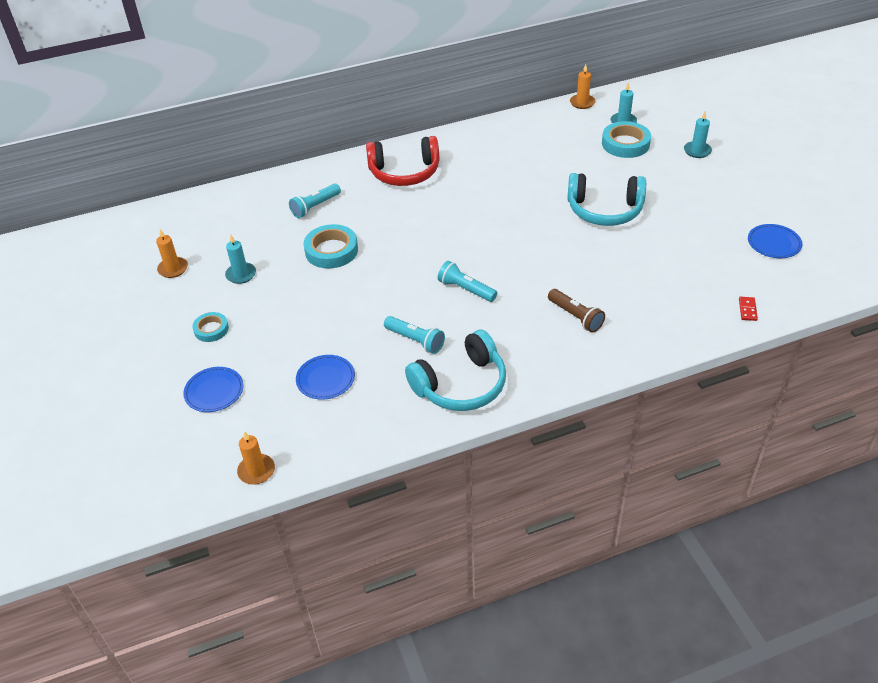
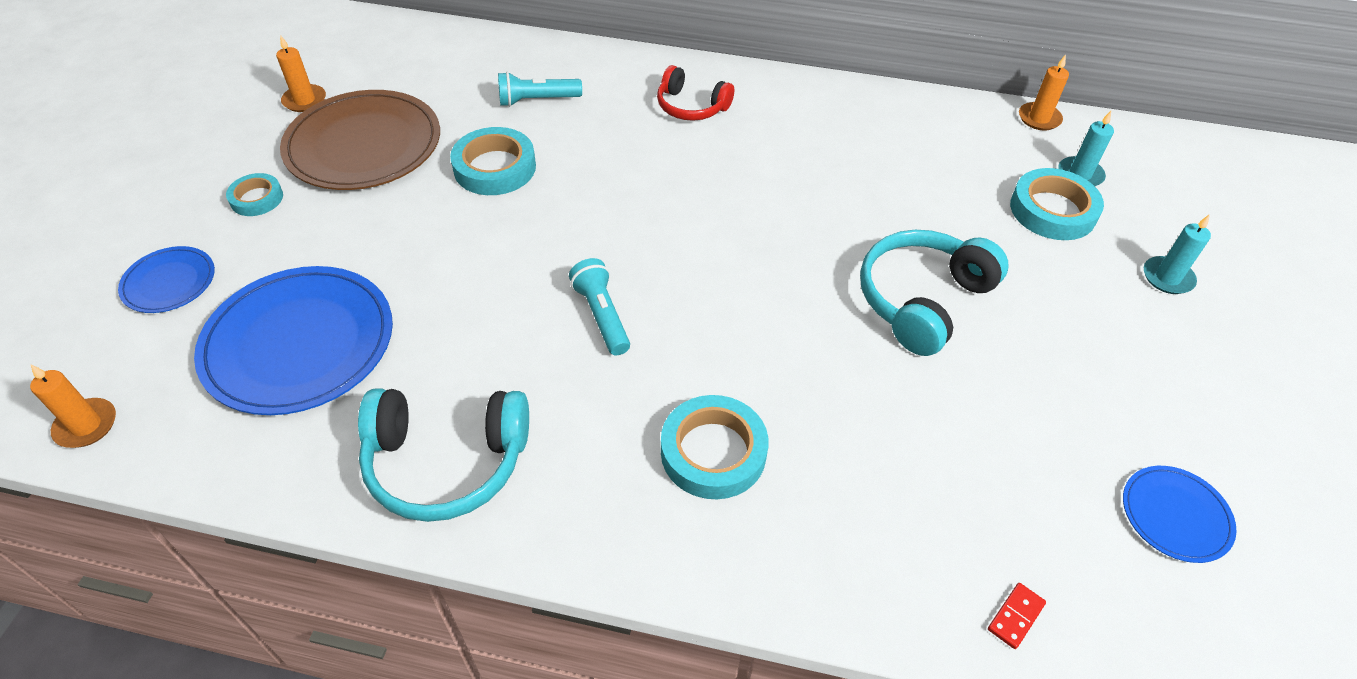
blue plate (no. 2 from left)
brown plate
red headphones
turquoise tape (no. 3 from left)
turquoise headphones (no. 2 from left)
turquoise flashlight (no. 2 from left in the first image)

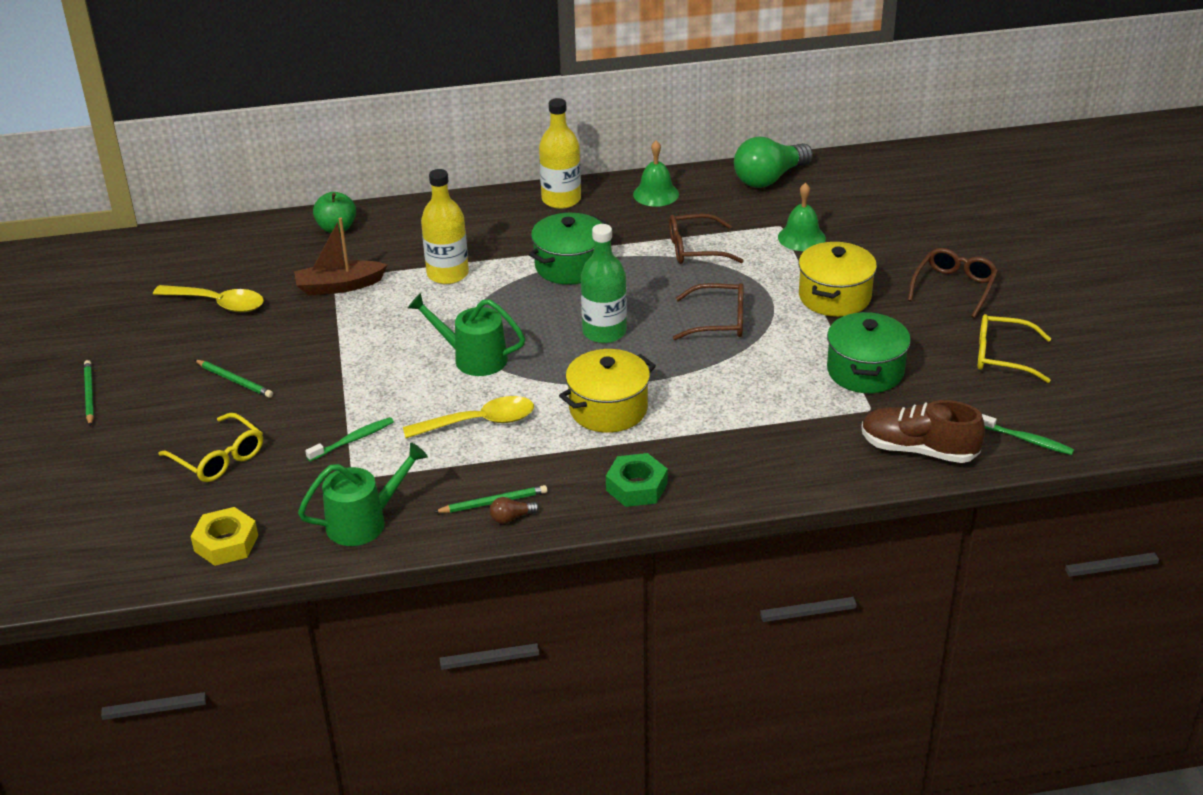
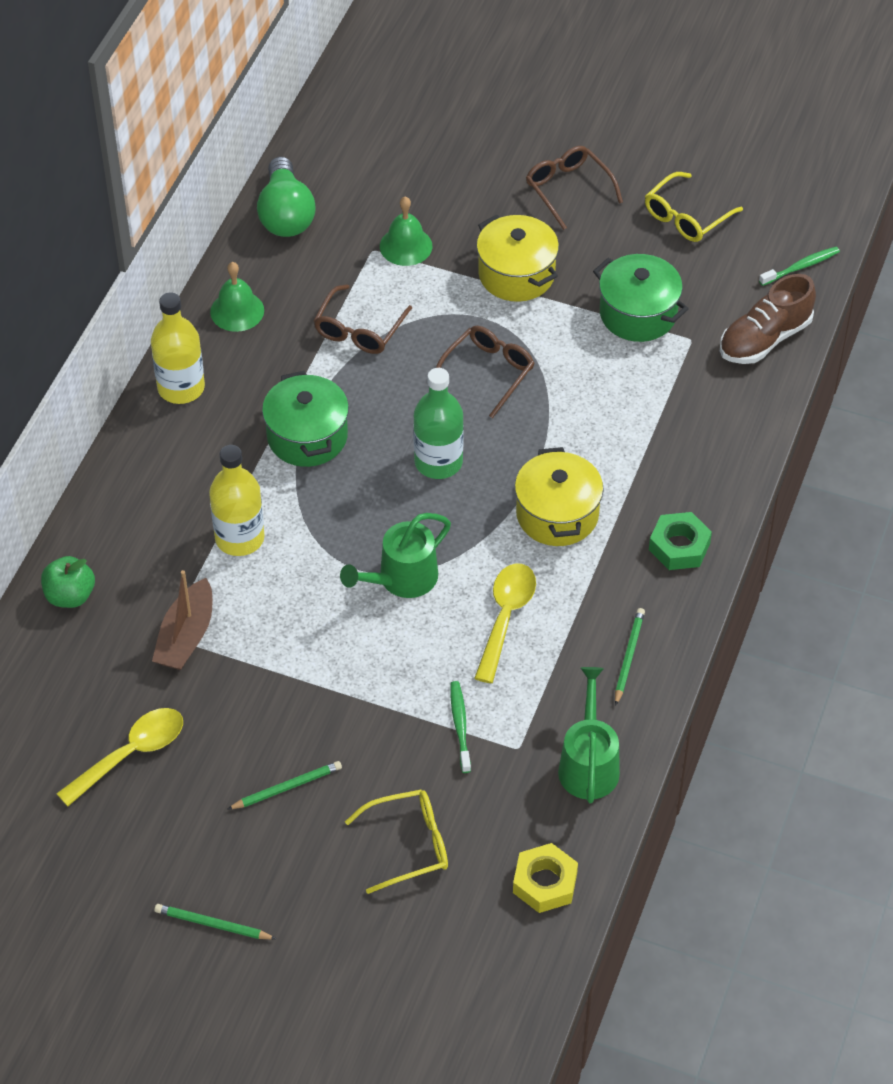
brown light bulb

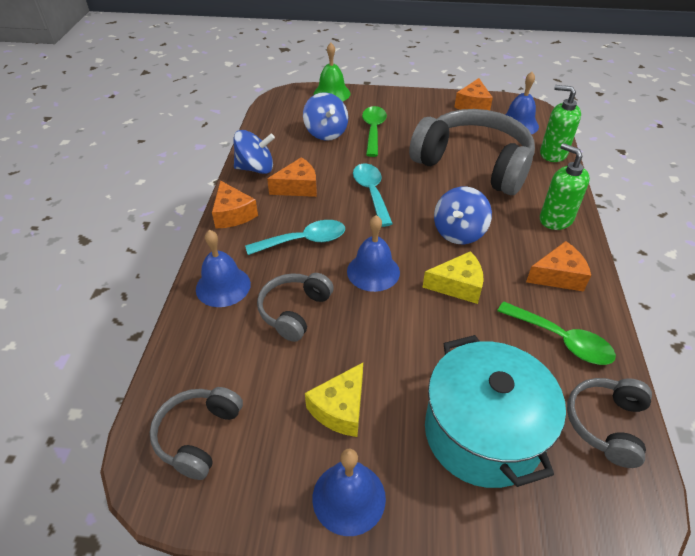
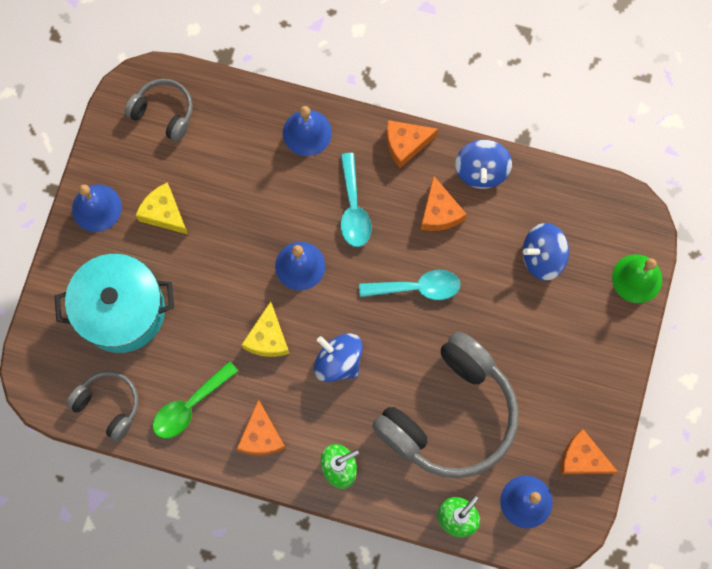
grey headphones (no. 2 from left in the first image)
green spoon (no. 1 from left in the first image)

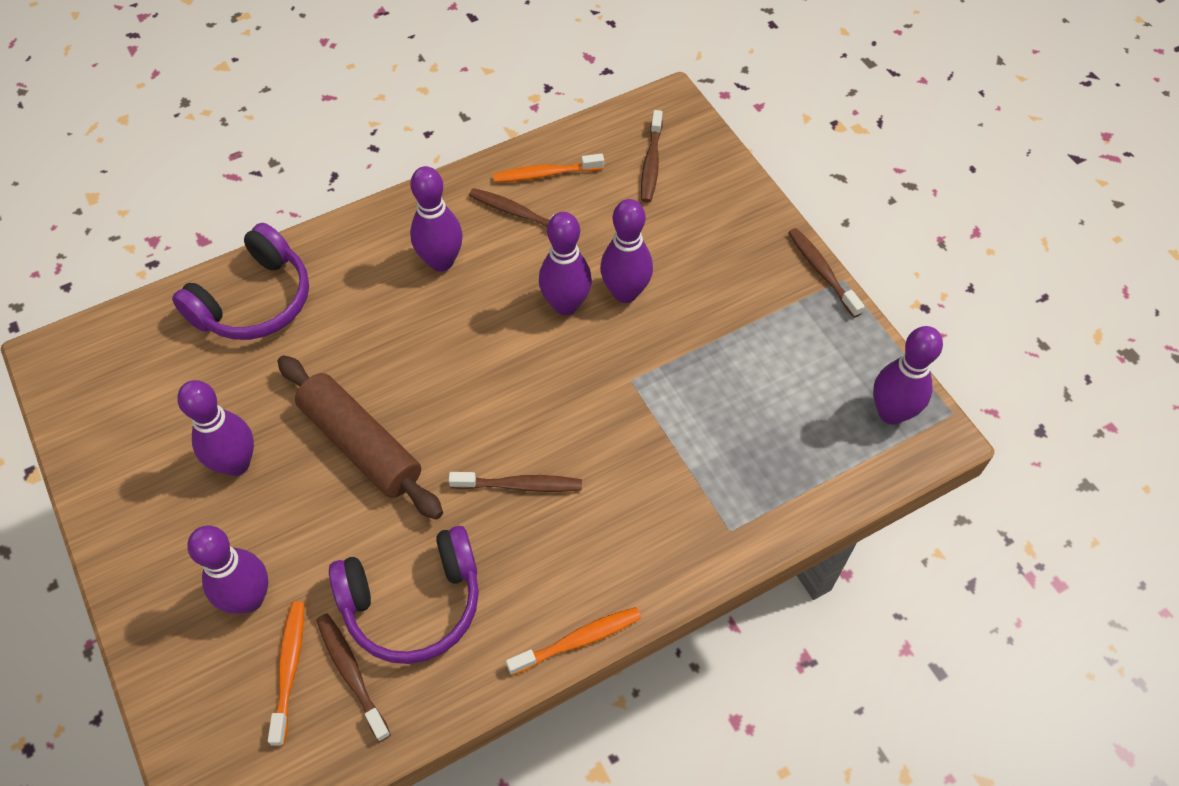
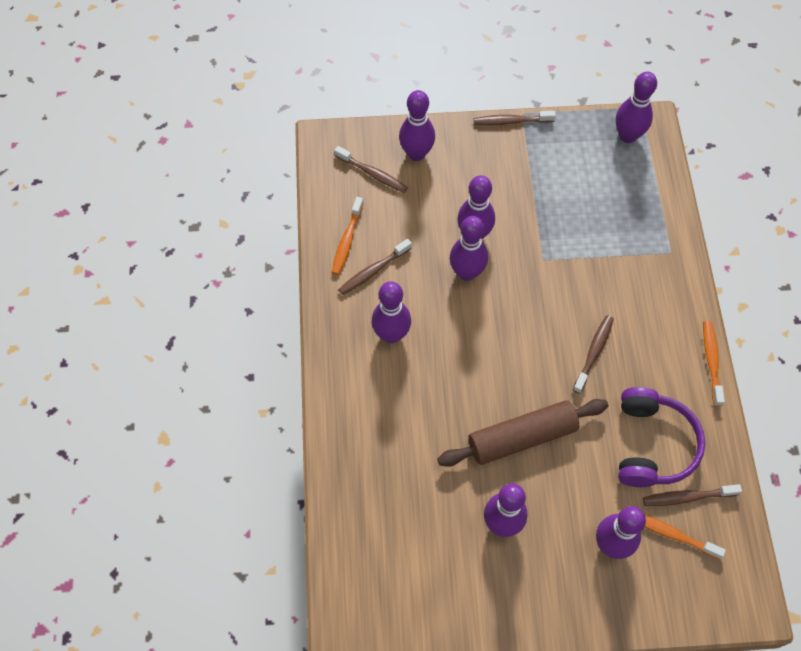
purple bowling pin (no. 2 from left)
purple headphones (no. 1 from left in the first image)

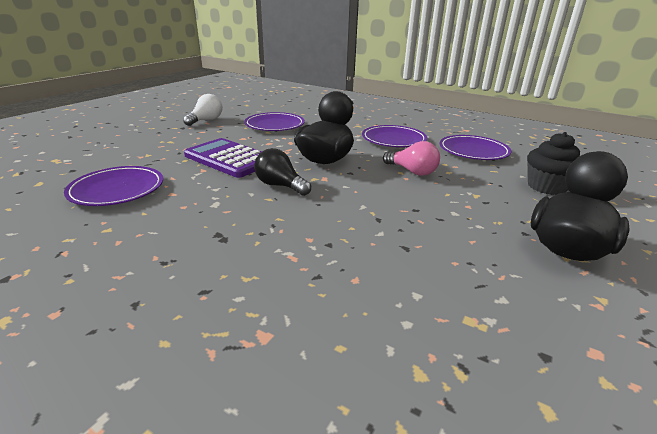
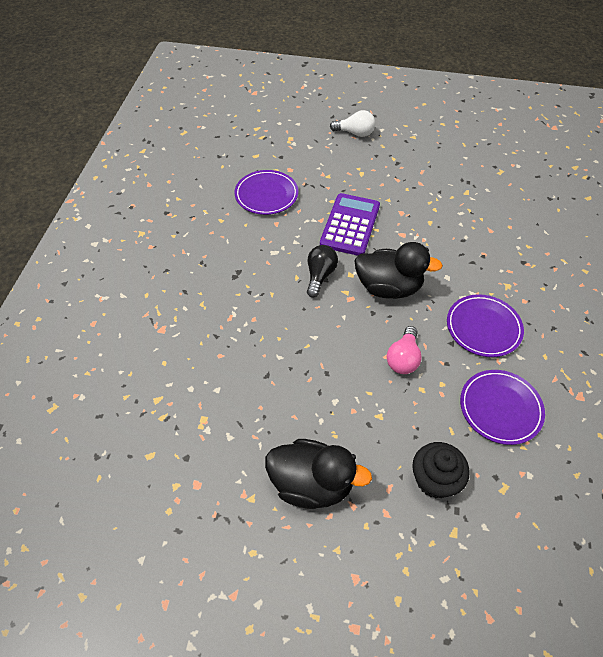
white light bulb
purple plate (no. 2 from left in the first image)

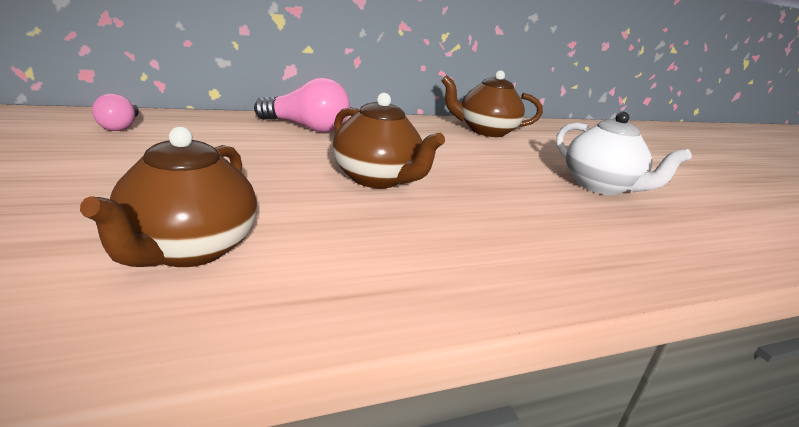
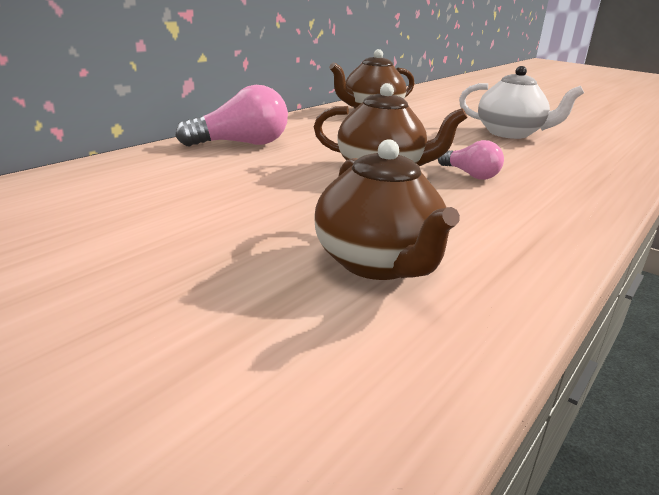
pink light bulb (no. 2 from left)

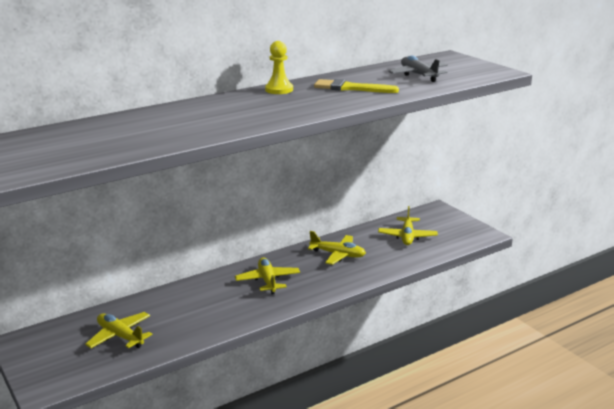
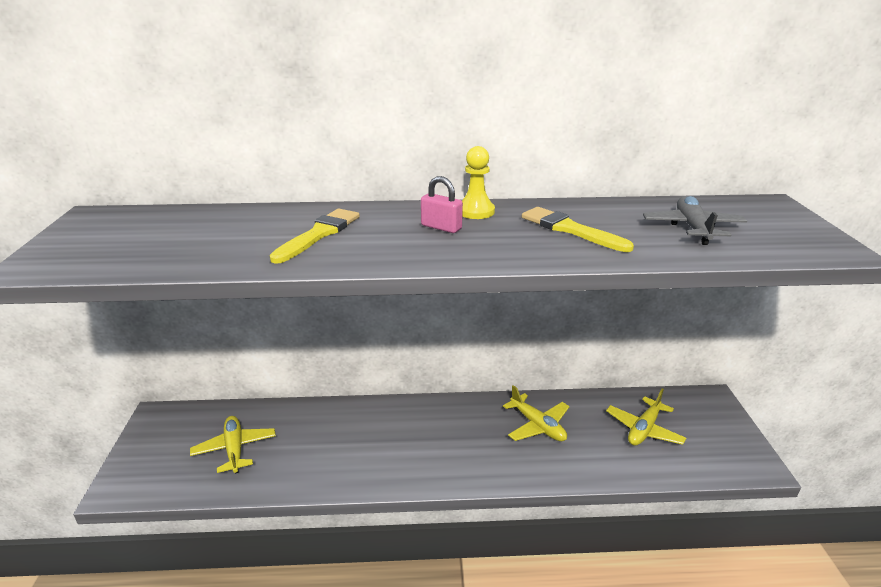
yellow brush (no. 1 from left)
pink padlock
yellow plane (no. 2 from left in the first image)

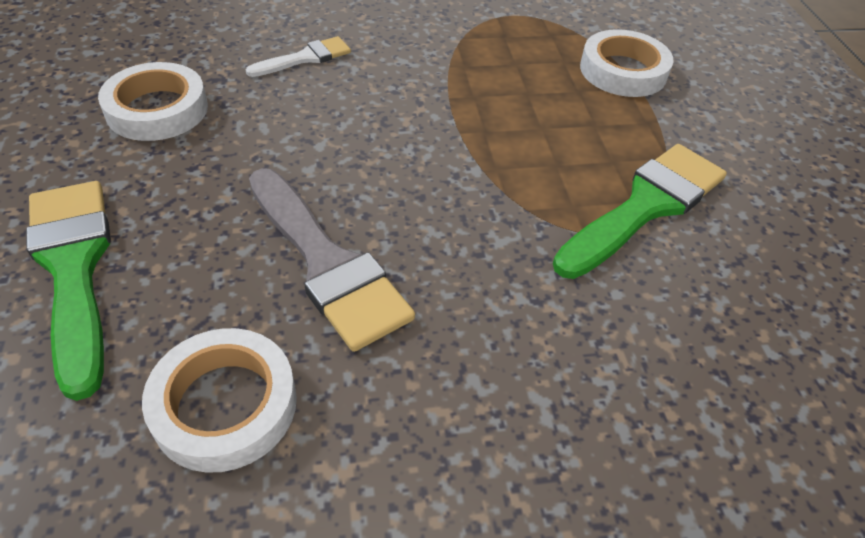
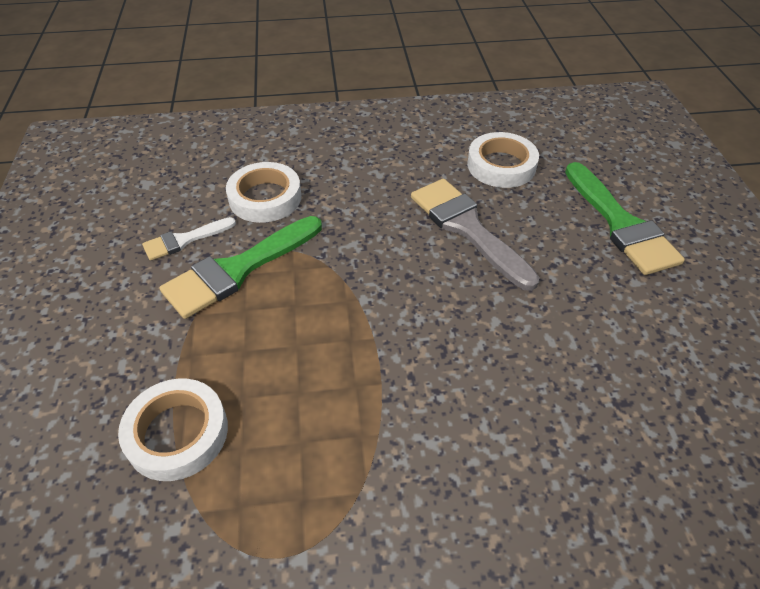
white brush
white tape (no. 2 from left)

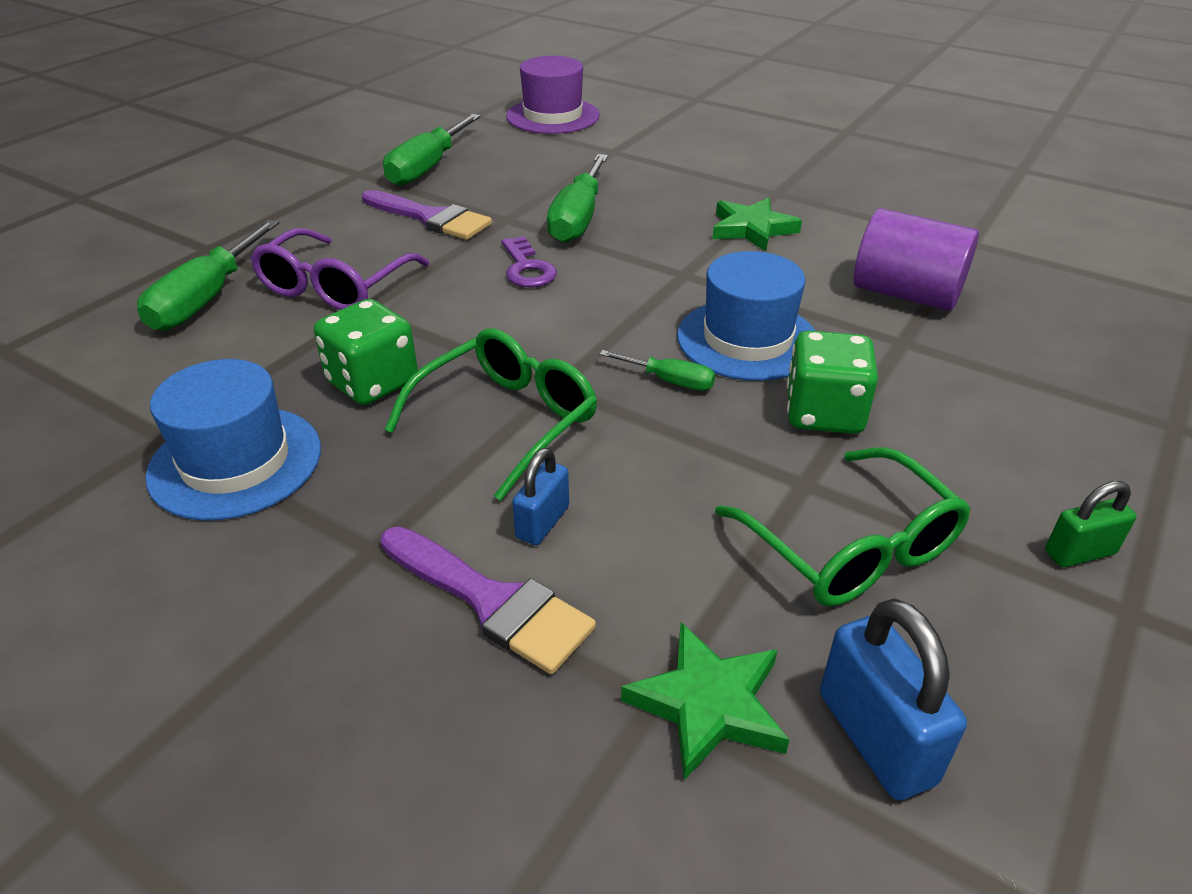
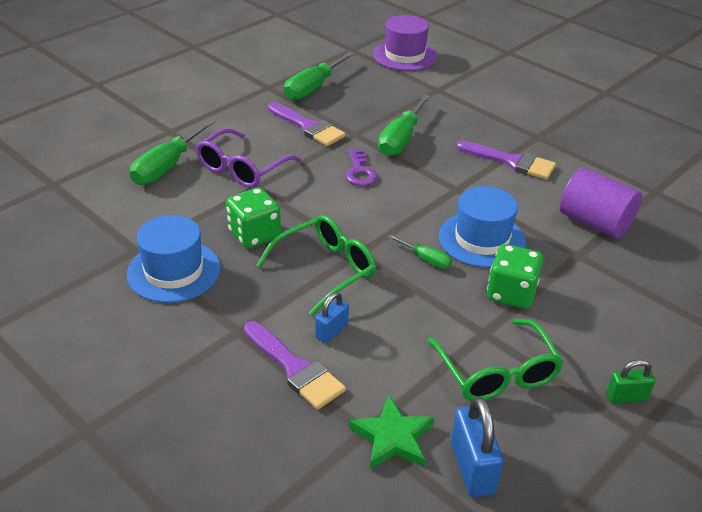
purple brush (no. 3 from left)

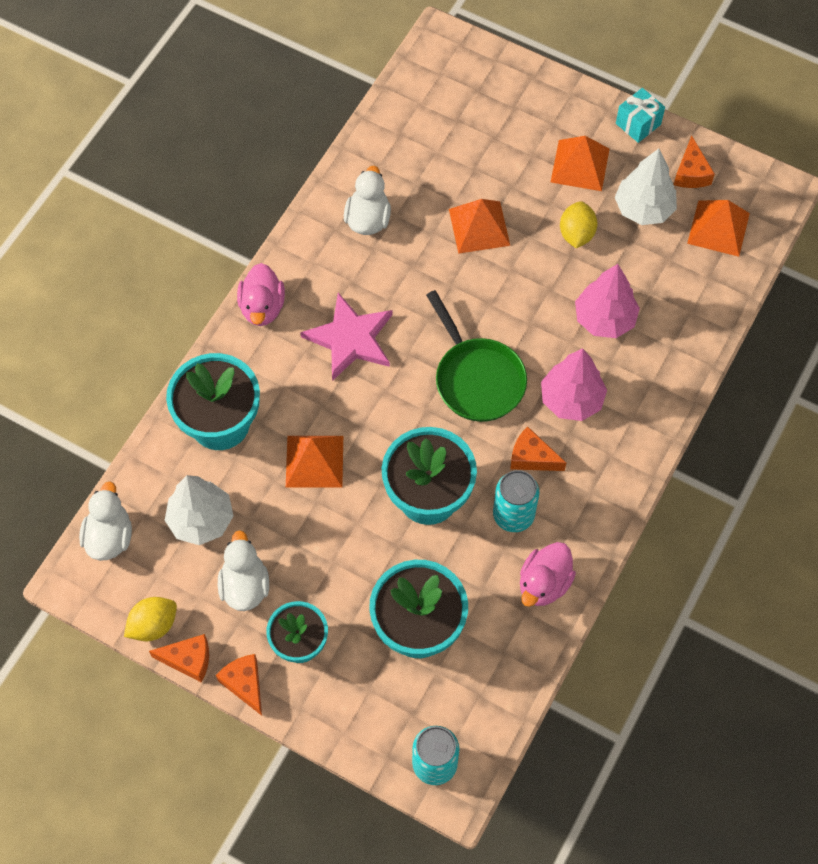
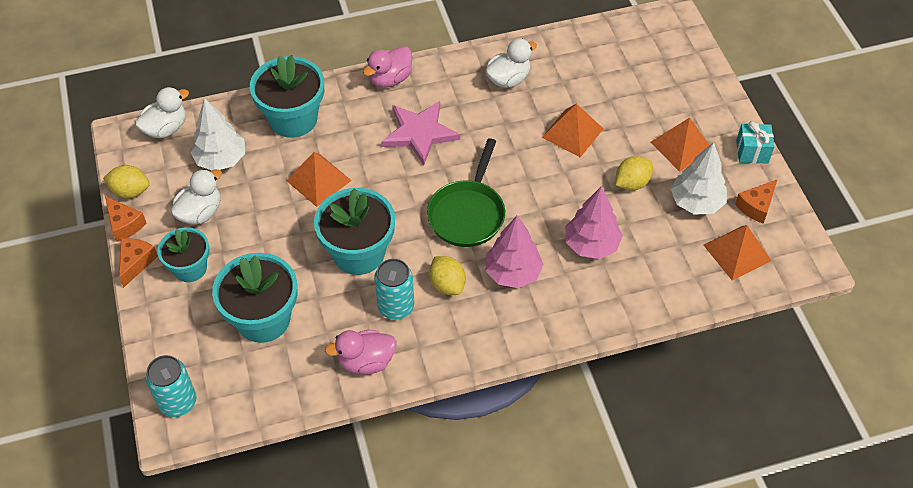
yellow lemon (no. 2 from left)

